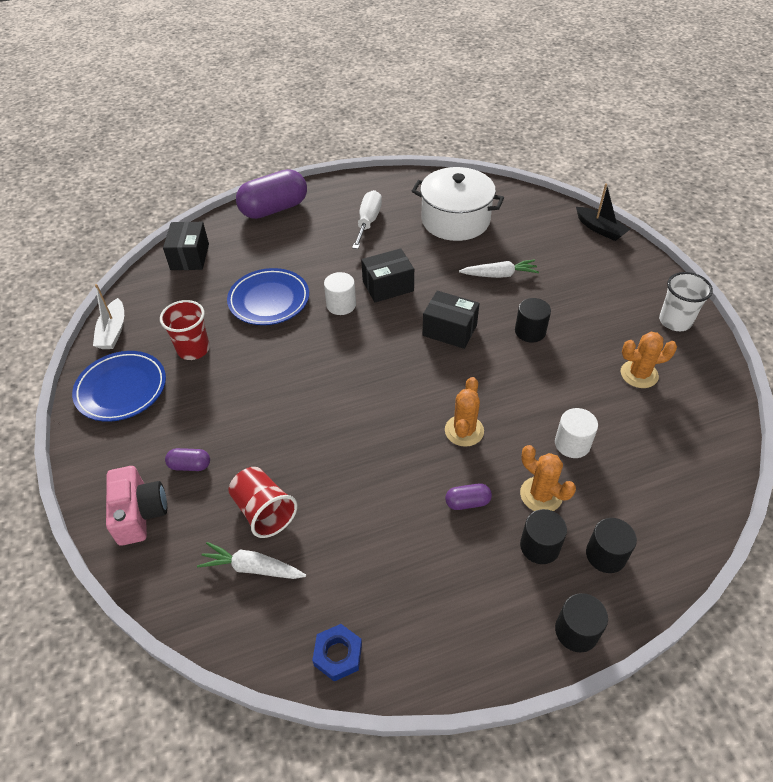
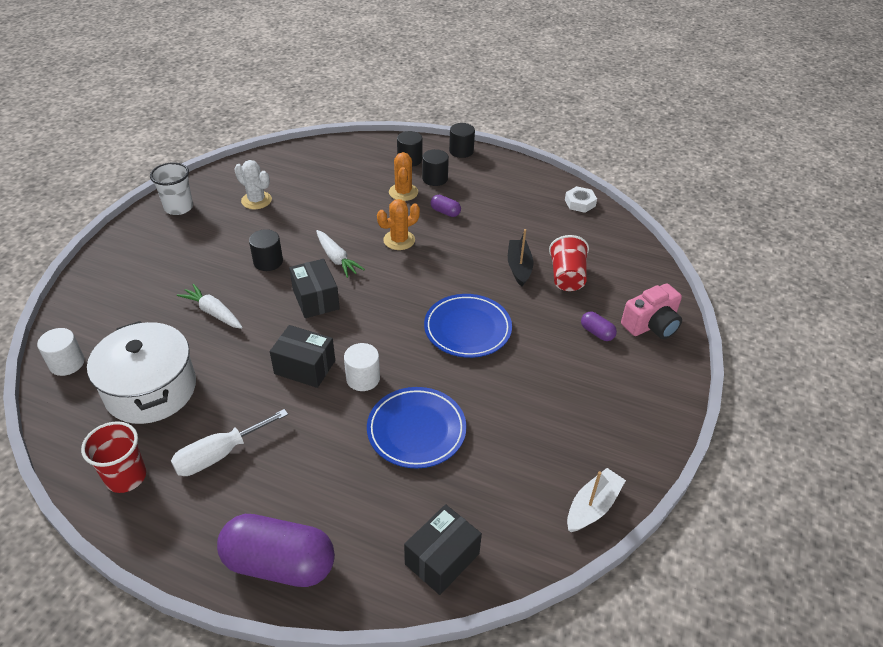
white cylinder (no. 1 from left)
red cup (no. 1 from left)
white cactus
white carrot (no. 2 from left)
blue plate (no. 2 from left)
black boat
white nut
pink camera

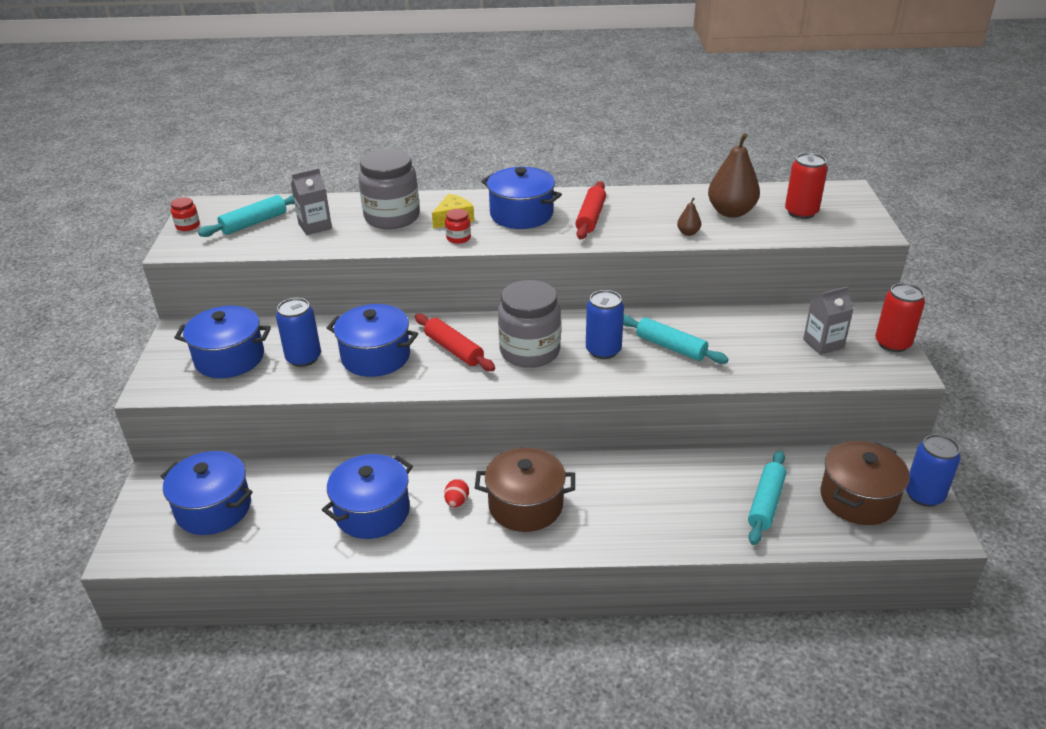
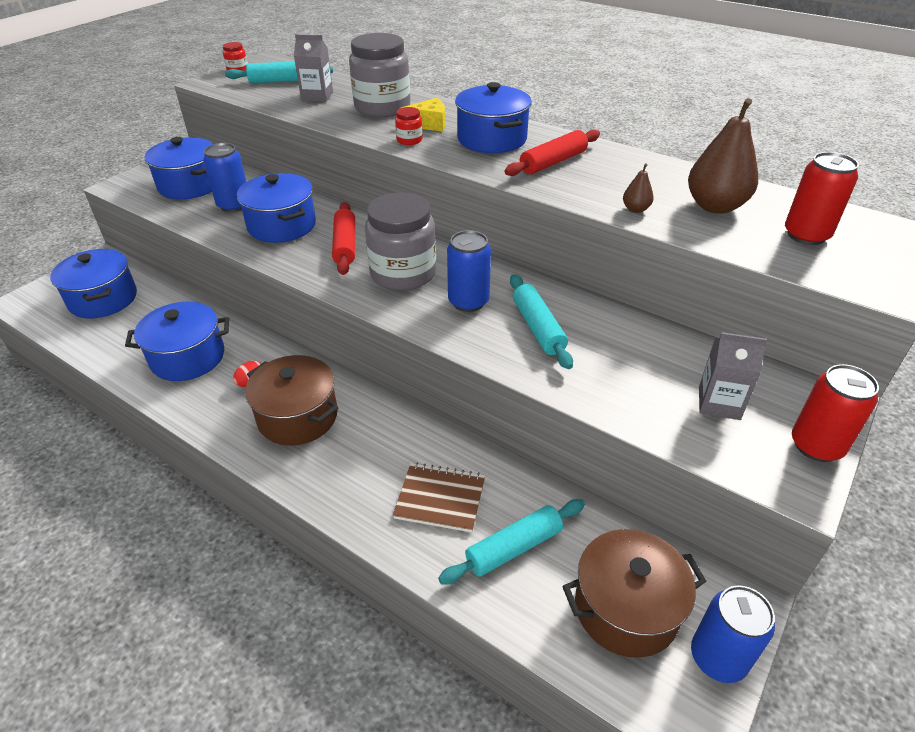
brown notebook

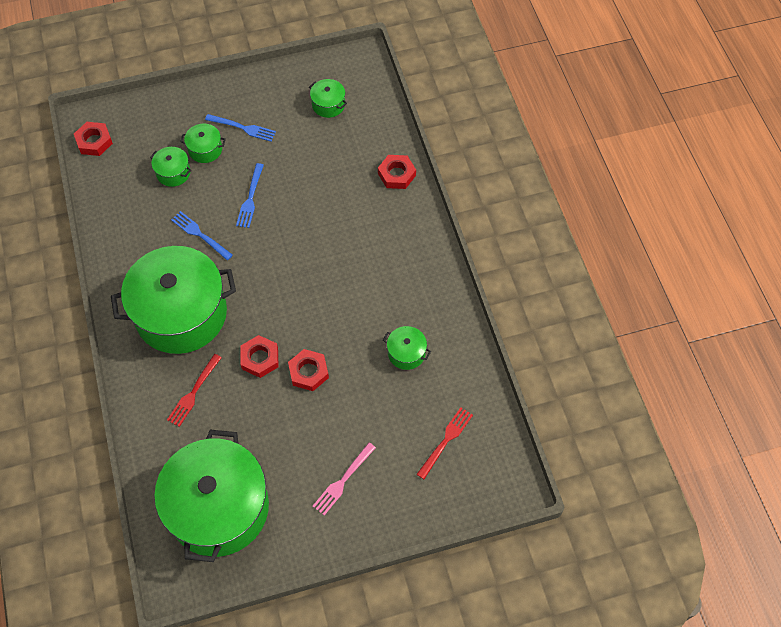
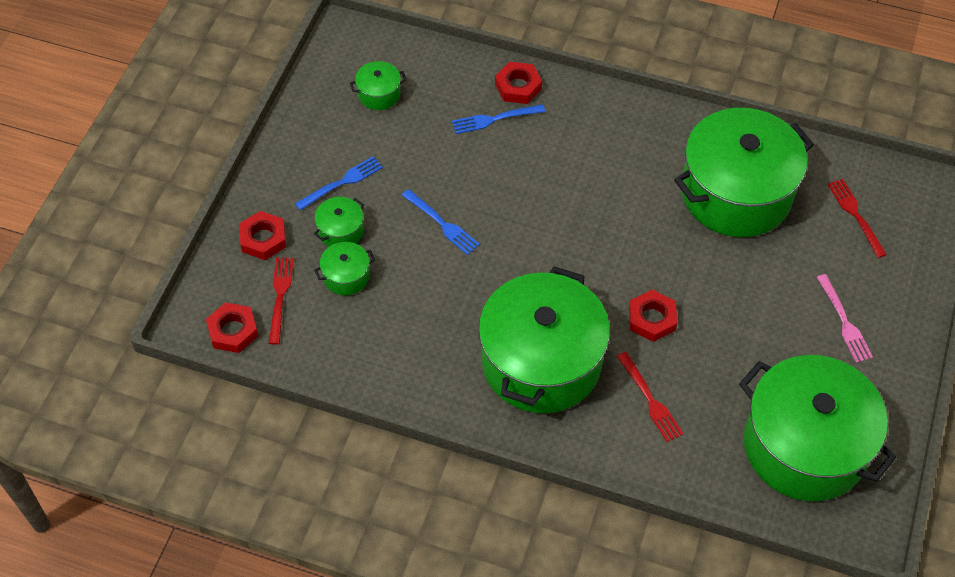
red nut (no. 2 from left)
red fork (no. 1 from left)
blue fork (no. 3 from left)
green pot (no. 5 from left)

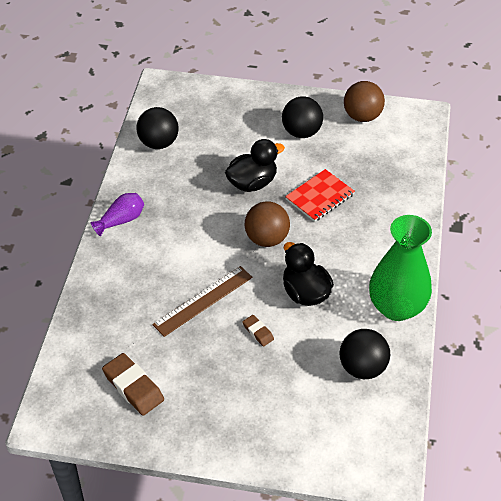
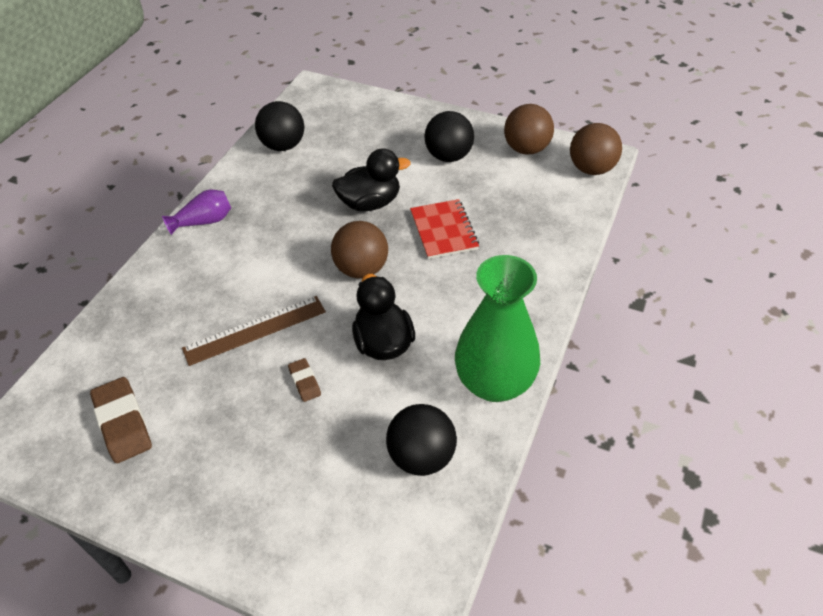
red notebook
brown ball (no. 3 from left)

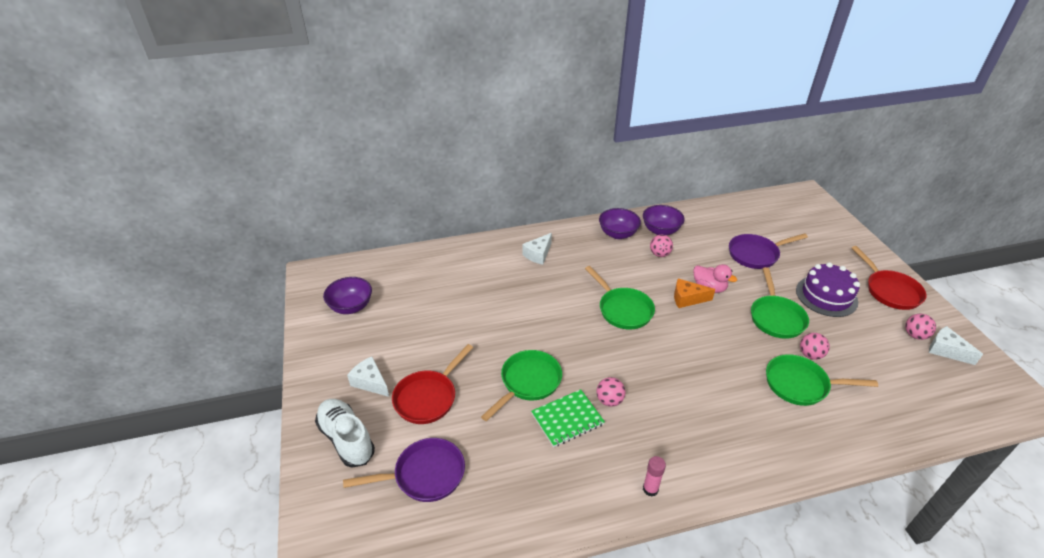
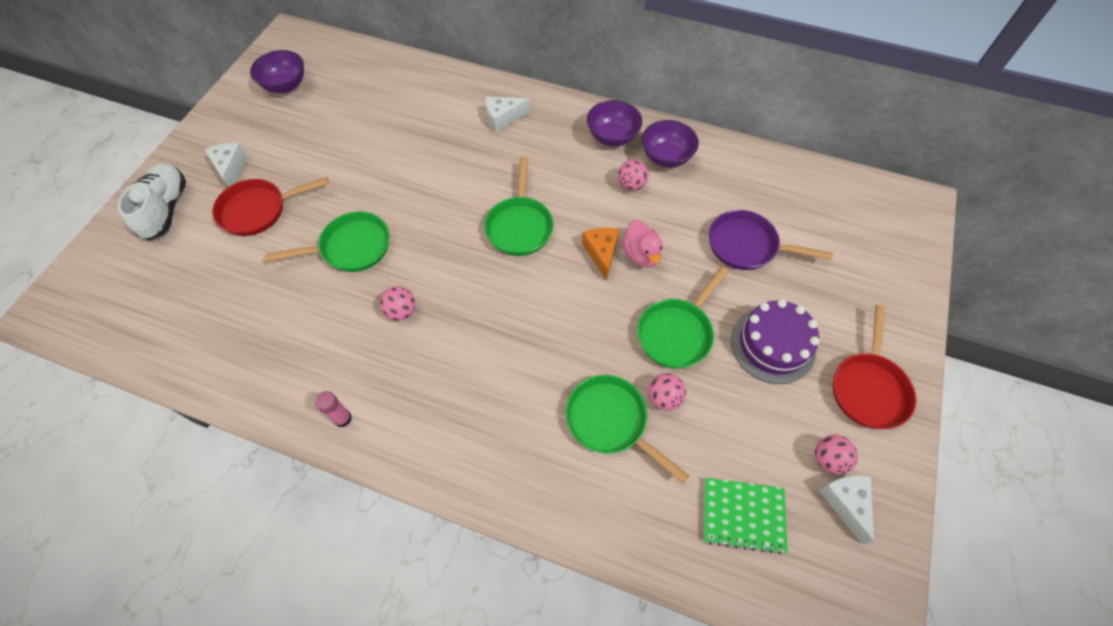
orange cheese
green notebook
purple pan (no. 1 from left in the first image)

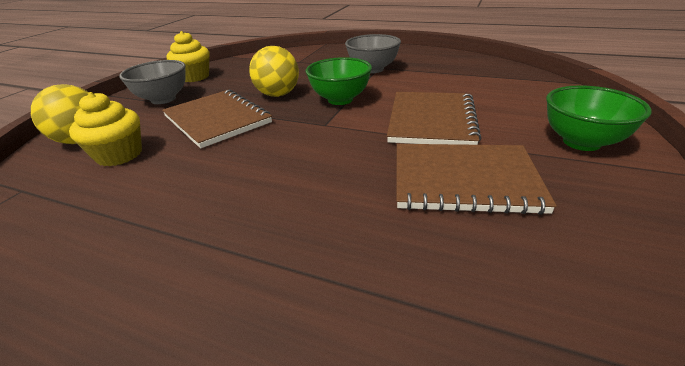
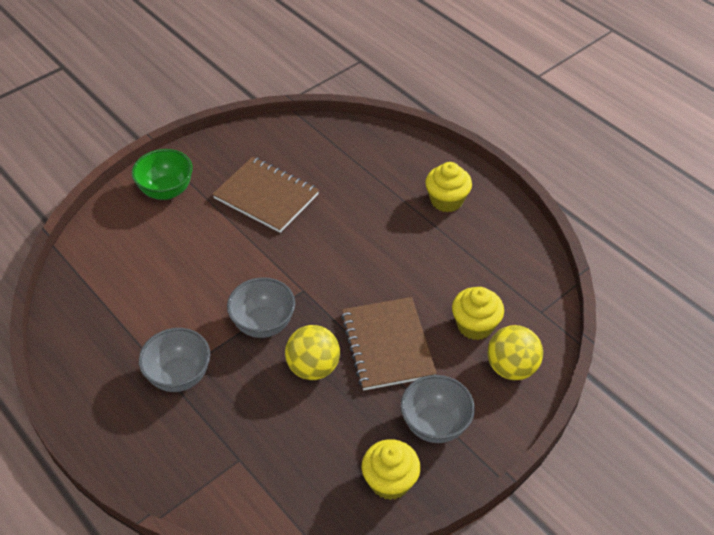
grey bowl (no. 2 from left)
yellow cupcake (no. 2 from left)
brown notebook (no. 2 from left in the first image)

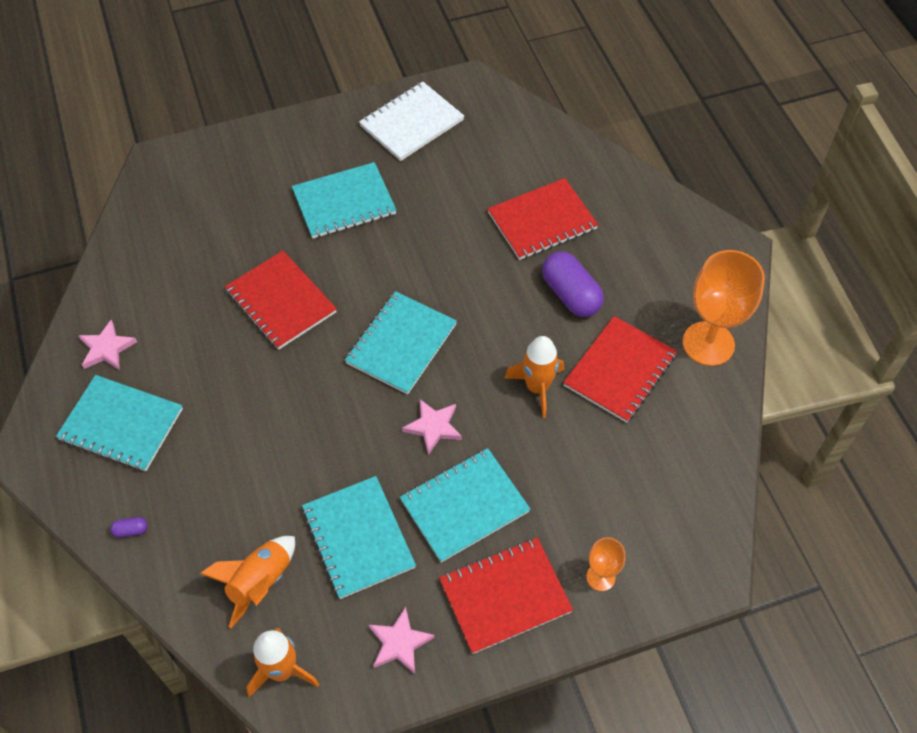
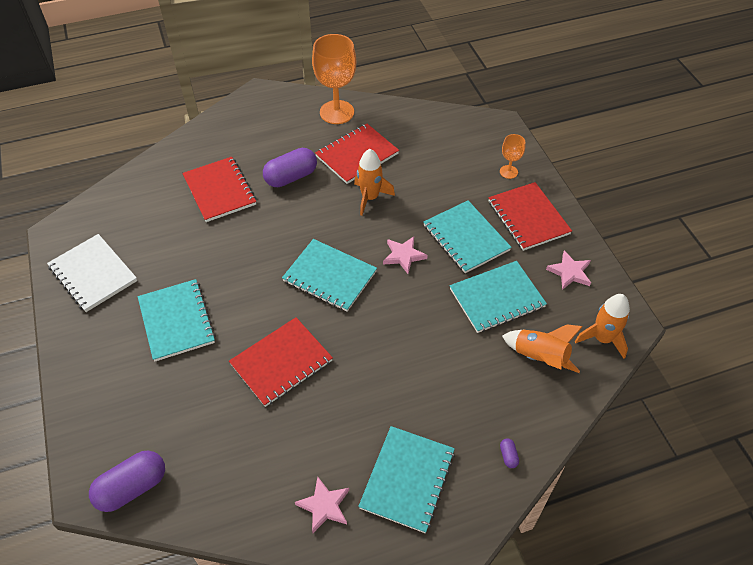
purple capsule (no. 1 from left)
red notebook (no. 3 from left)

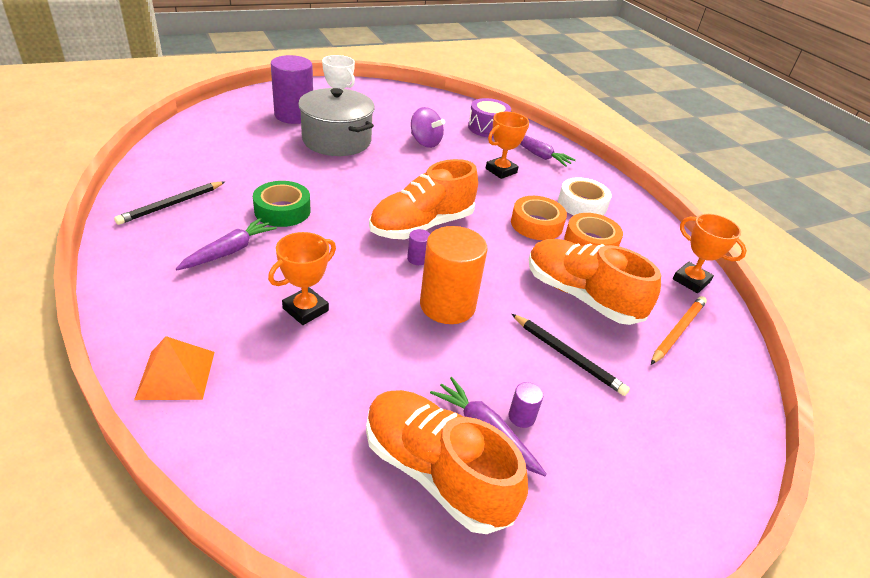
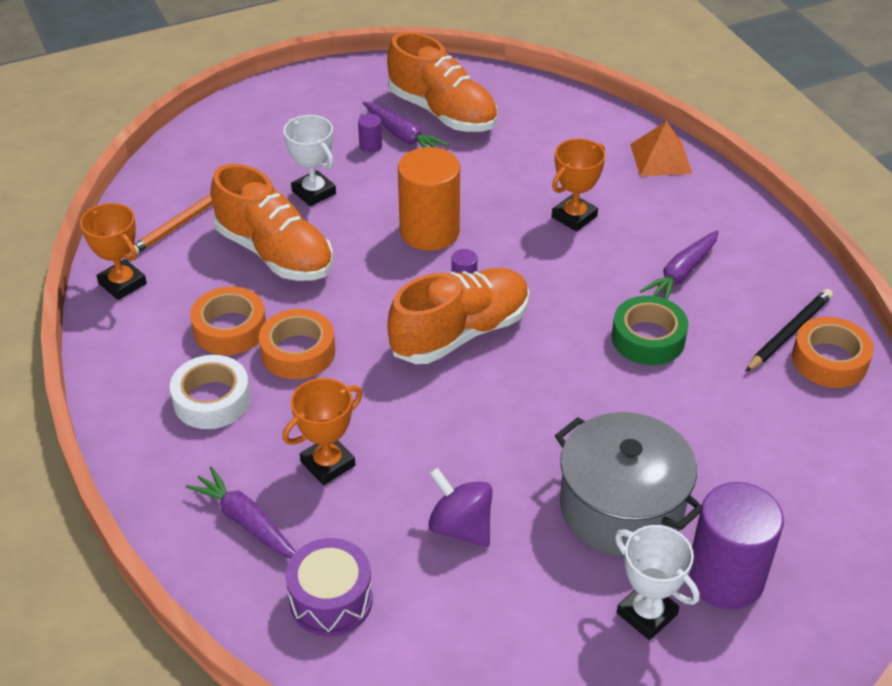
white trophy (no. 1 from left)
orange tape (no. 3 from left)

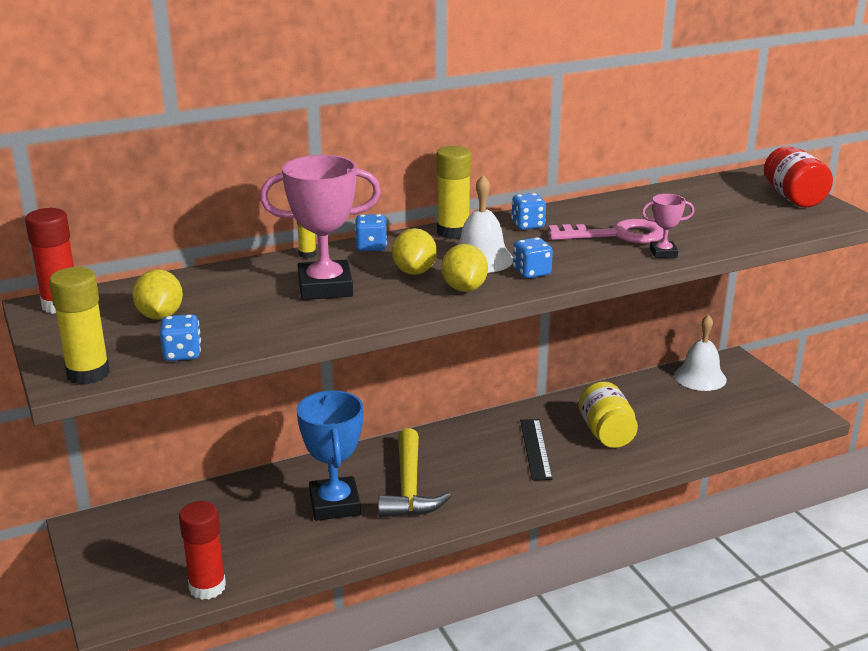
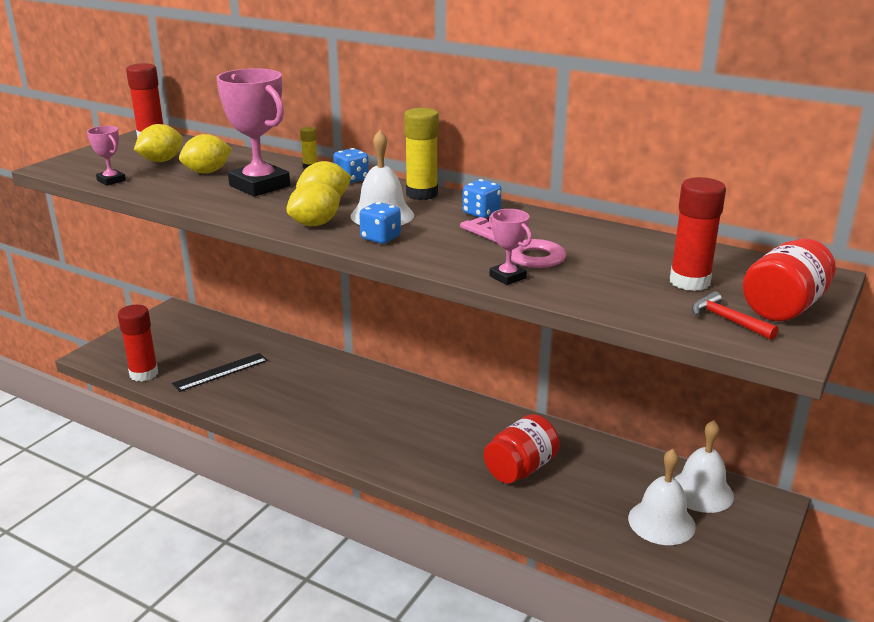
pink trophy (no. 1 from left)
black ruler
yellow lemon (no. 2 from left)
red jar (no. 1 from left)
white bell (no. 2 from left)
red glue stick (no. 3 from left)
red hammer
yellow glue stick (no. 1 from left in the first image)
blue trophy
yellow hammer

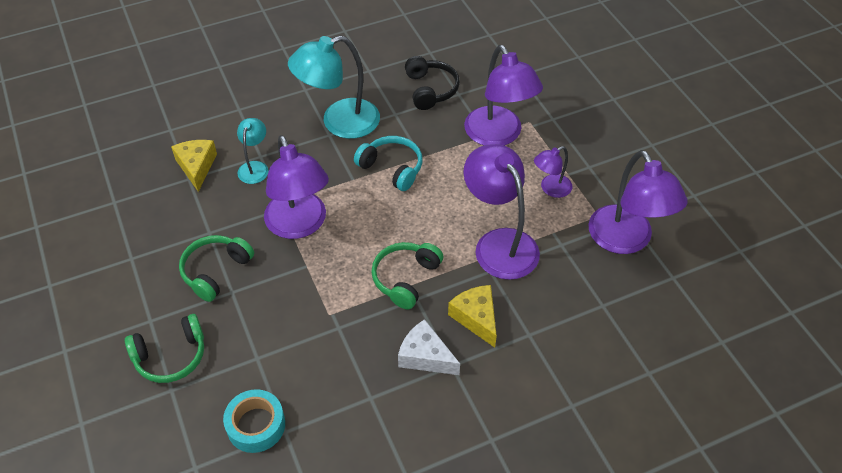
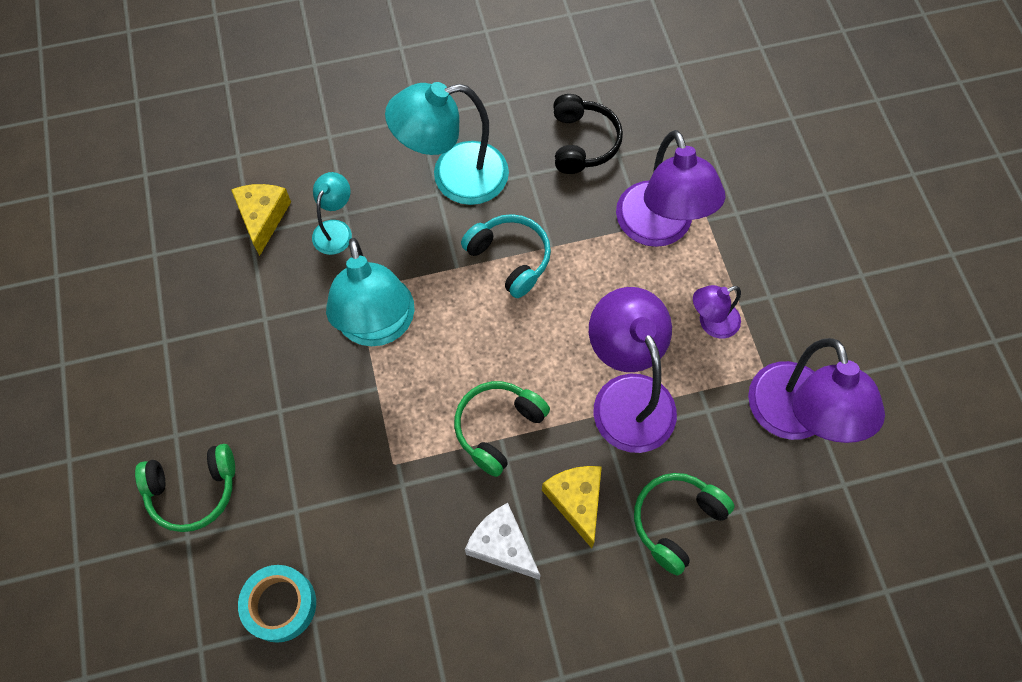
turquoise lamp (no. 2 from left)
green headphones (no. 3 from left)

